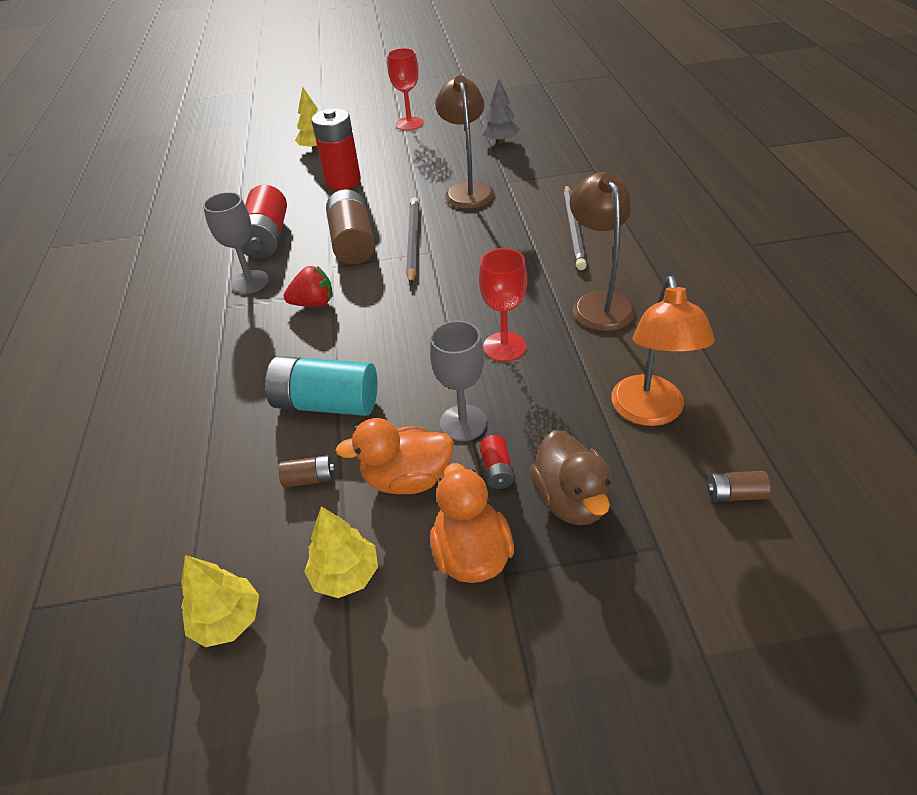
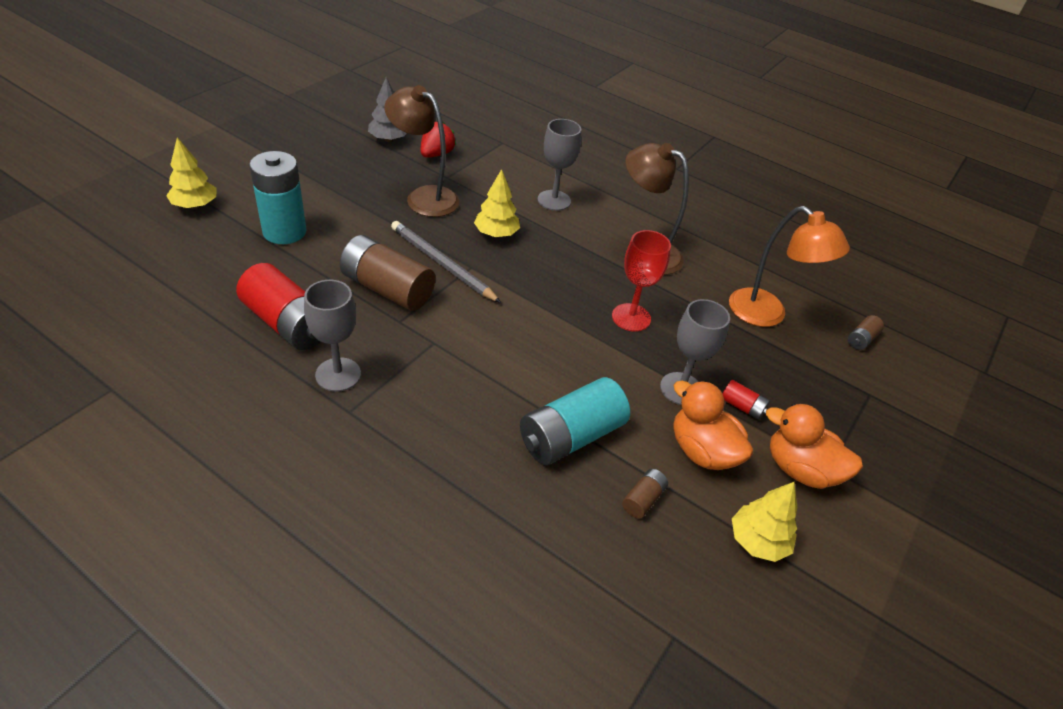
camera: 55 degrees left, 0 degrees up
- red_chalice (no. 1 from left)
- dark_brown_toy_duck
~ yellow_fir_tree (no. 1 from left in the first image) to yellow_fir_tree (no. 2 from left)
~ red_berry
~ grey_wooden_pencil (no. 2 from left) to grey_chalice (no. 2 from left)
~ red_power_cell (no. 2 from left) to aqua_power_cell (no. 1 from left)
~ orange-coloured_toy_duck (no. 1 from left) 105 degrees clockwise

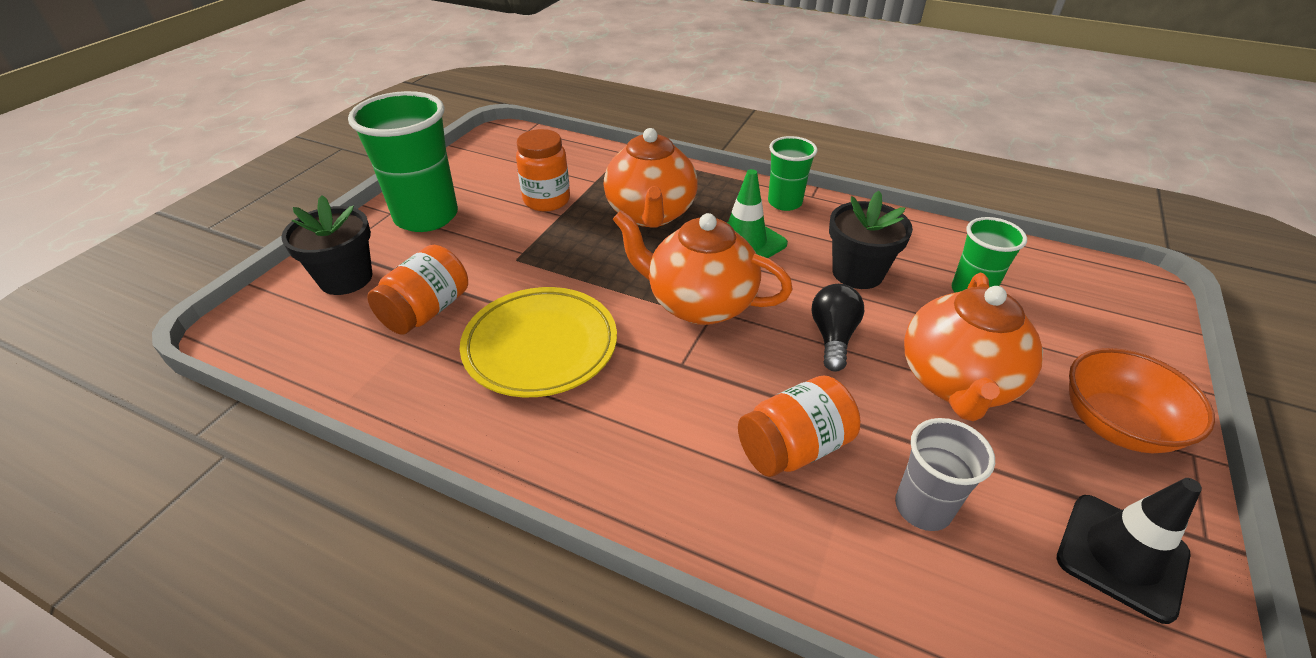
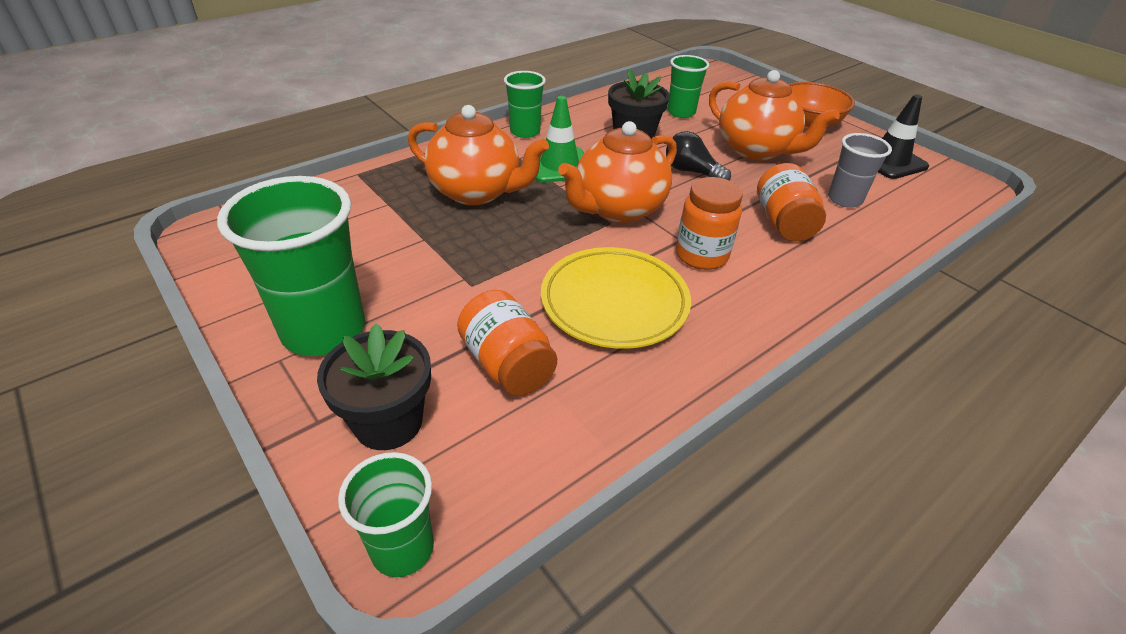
camera: 65 degrees left, 0 degrees up
+ leaf-green_tumbler (no. 2 from left)
~ orange-coloured_jam_jar (no. 2 from left)

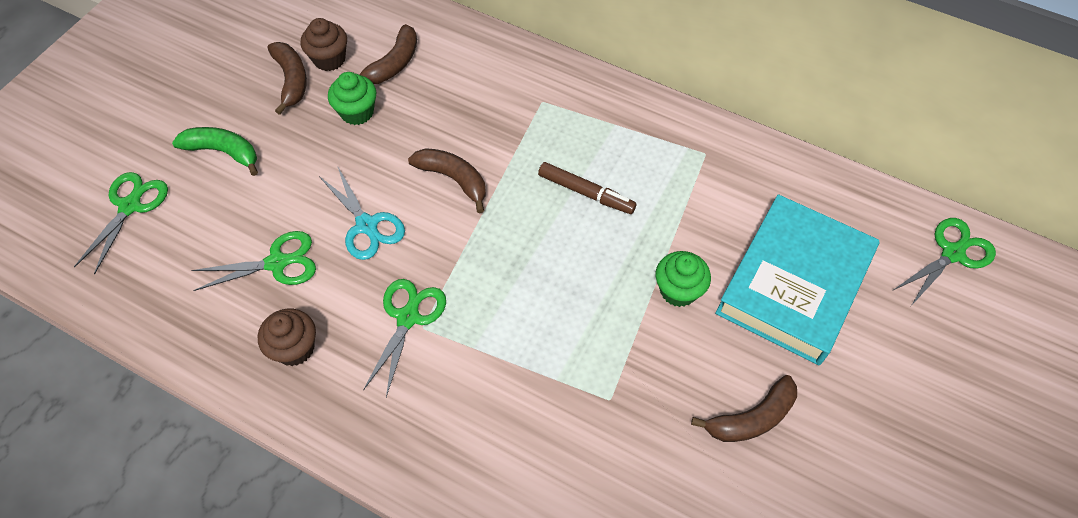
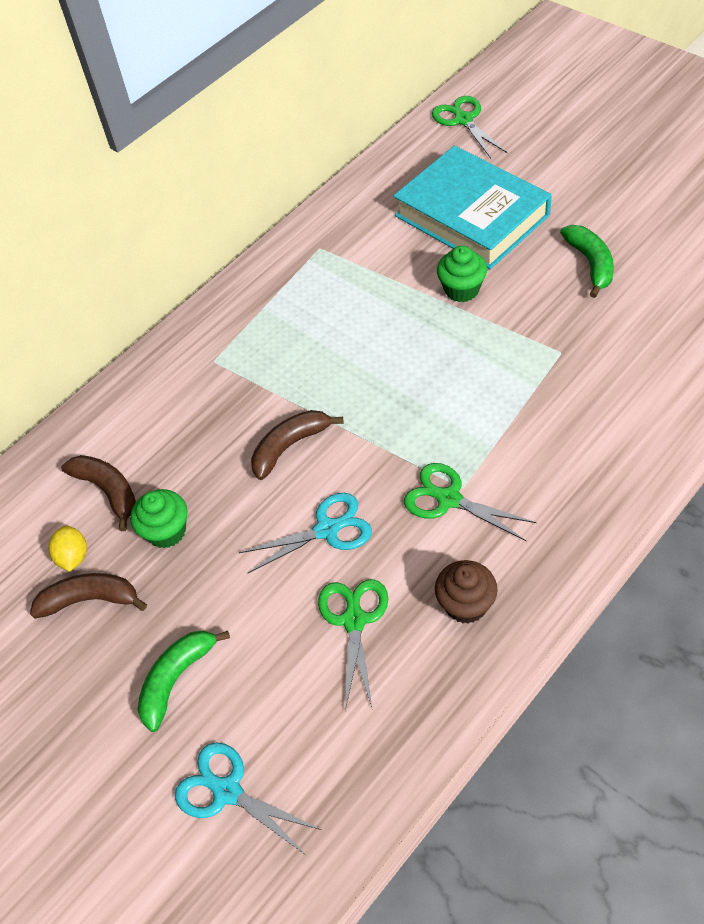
camera: 70 degrees left, 5 degrees down
- dark_brown_felt_pen
~ dark_brown_muffin (no. 2 from left) to yellow_toy_lemon
~ leaf-green_scissors (no. 1 from left) to aqua_scissors (no. 1 from left)
~ dark_brown_banana_fruit (no. 4 from left) to leaf-green_banana_fruit (no. 2 from left)

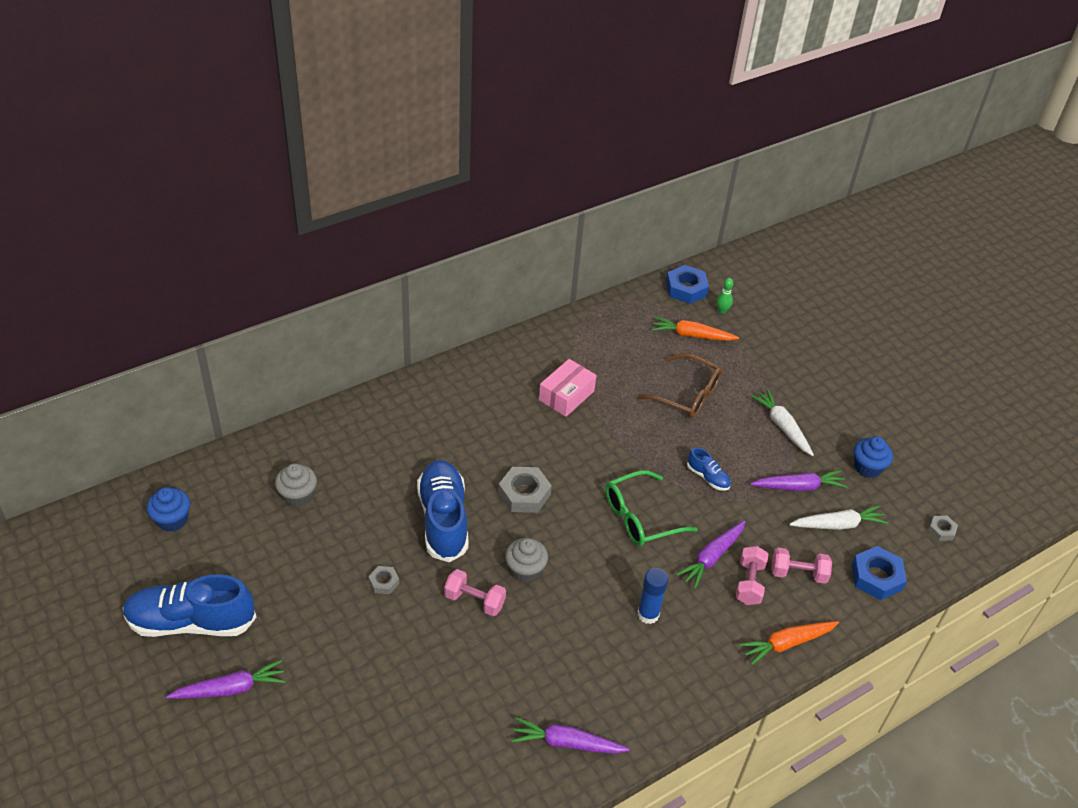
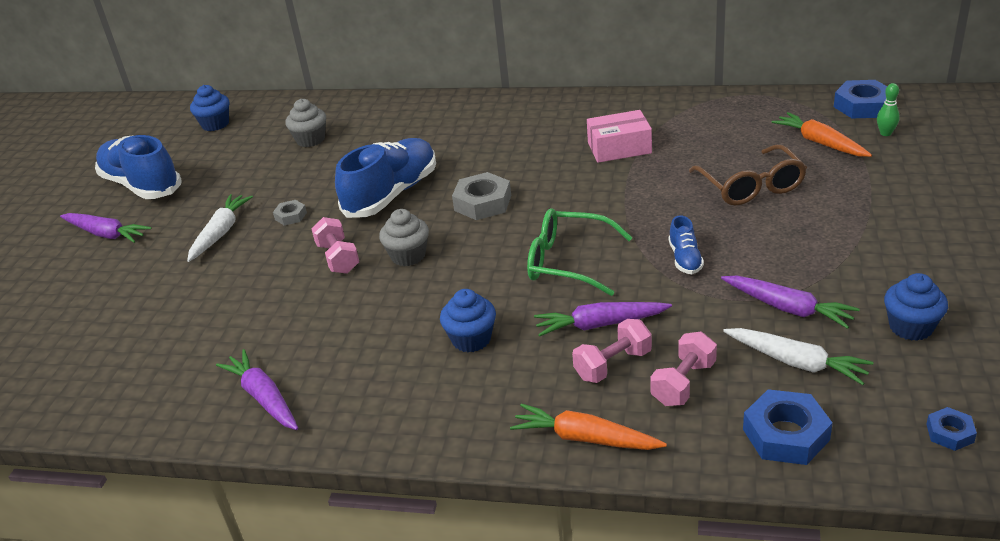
camera: 50 degrees right, 10 degrees down
~ white_carrot (no. 1 from left)
~ blue_glue to blue_muffin (no. 2 from left)
~ grey_hexagon_nut (no. 3 from left) to blue_hexagon_nut (no. 3 from left)
~ rosy_hand_weight (no. 3 from left) 75 degrees clockwise

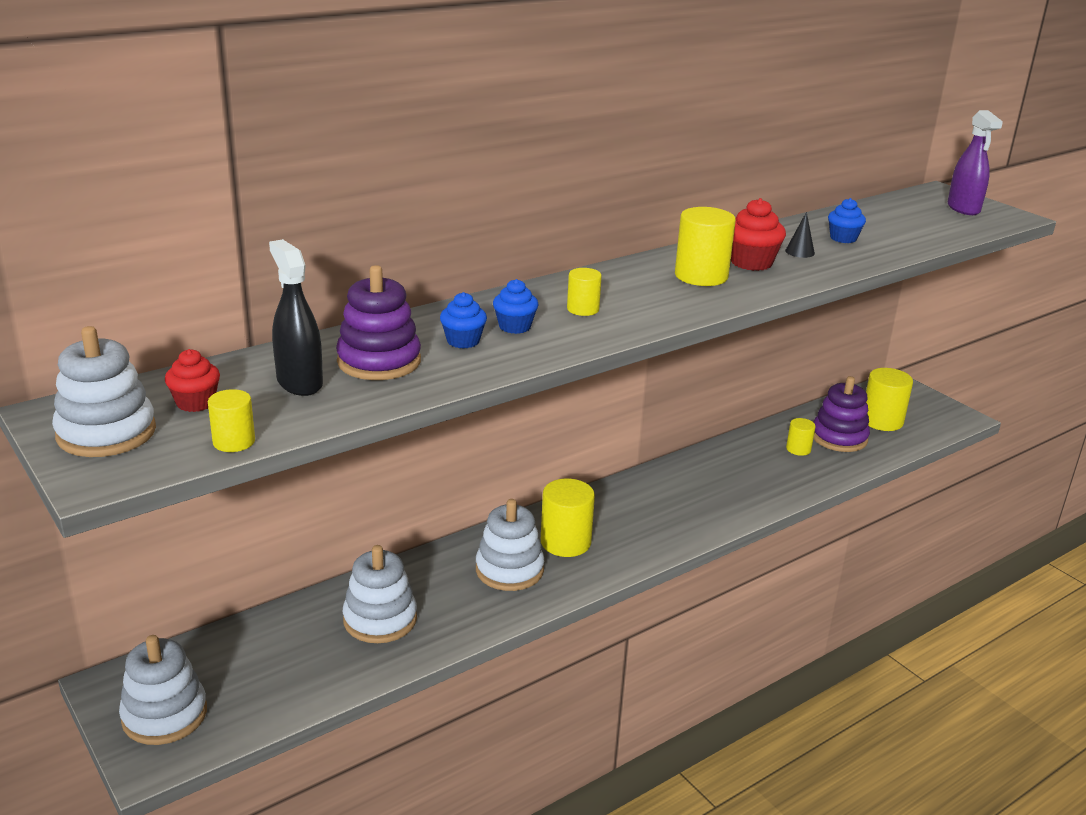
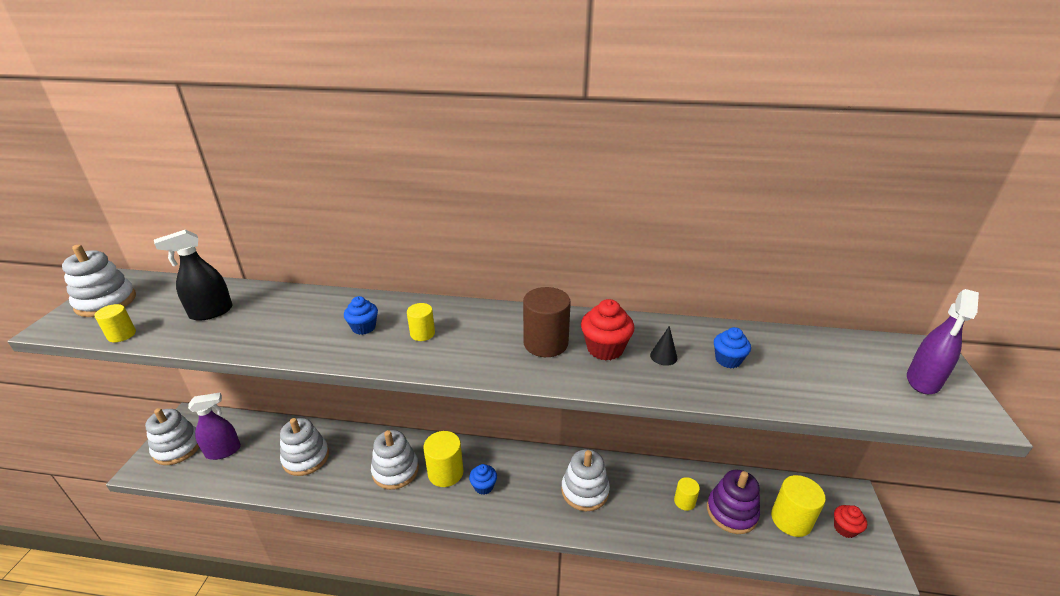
camera: 45 degrees right, 5 degrees up
- royal_purple_ring_stacker (no. 1 from left)
+ royal_purple_spray_cleaner (no. 1 from left)
+ white_ring_stacker (no. 5 from left)
~ red_muffin (no. 1 from left in the first image) to red_muffin (no. 2 from left)
~ blue_muffin (no. 1 from left in the first image) to blue_muffin (no. 2 from left)
~ yellow_solid_cylinder (no. 4 from left) to dark_brown_solid_cylinder
~ jet-black_spray_cleaner 135 degrees counterclockwise

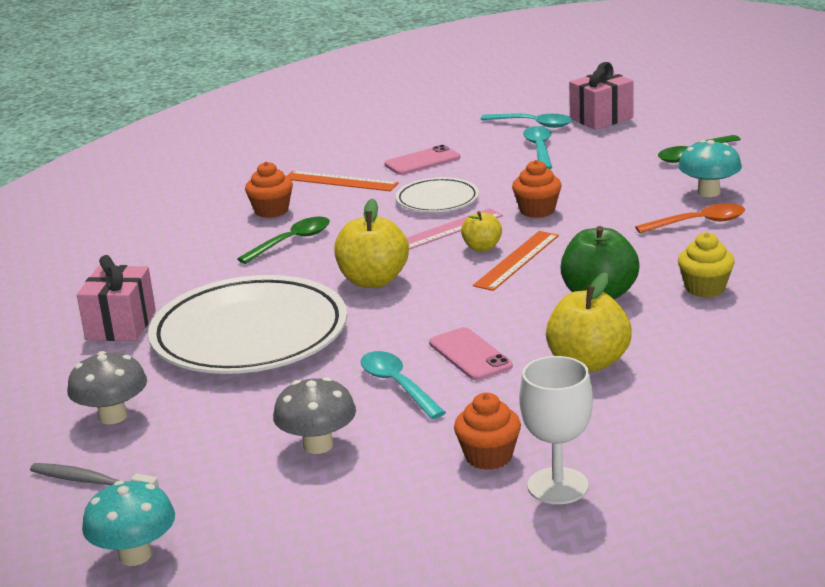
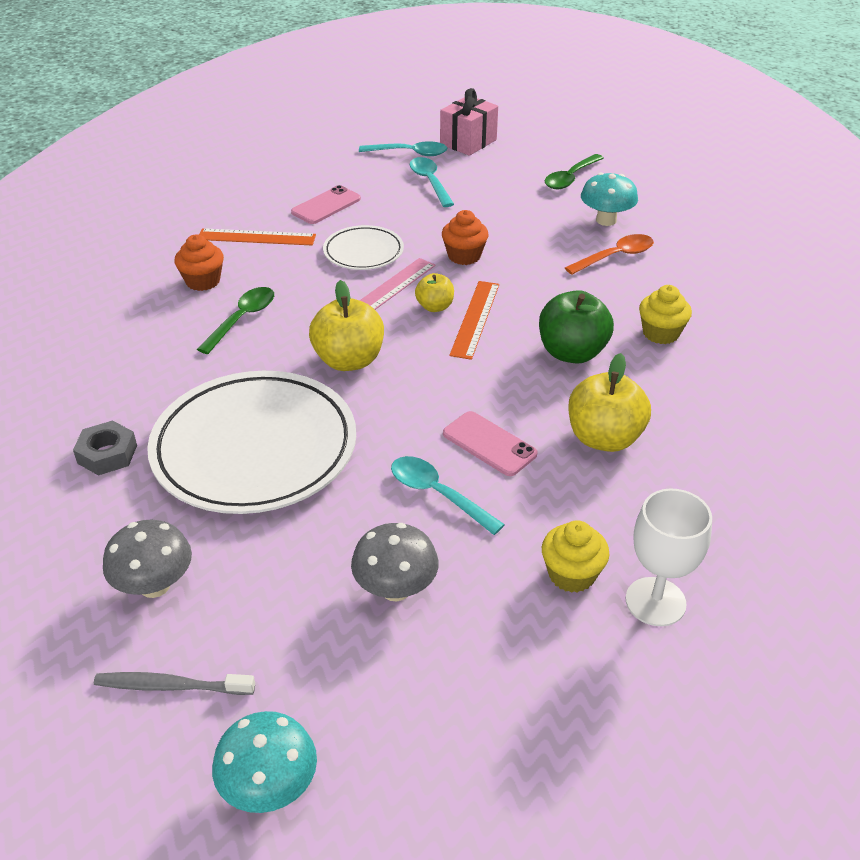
camera: 20 degrees left, 15 degrees up
~ rosy_present (no. 1 from left) to grey_hexagon_nut
~ orange-coloured_muffin (no. 2 from left) to yellow_muffin (no. 1 from left)

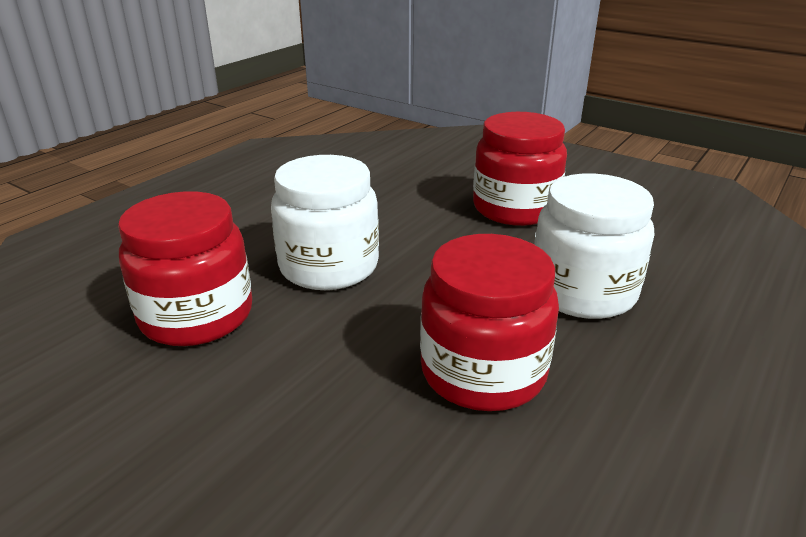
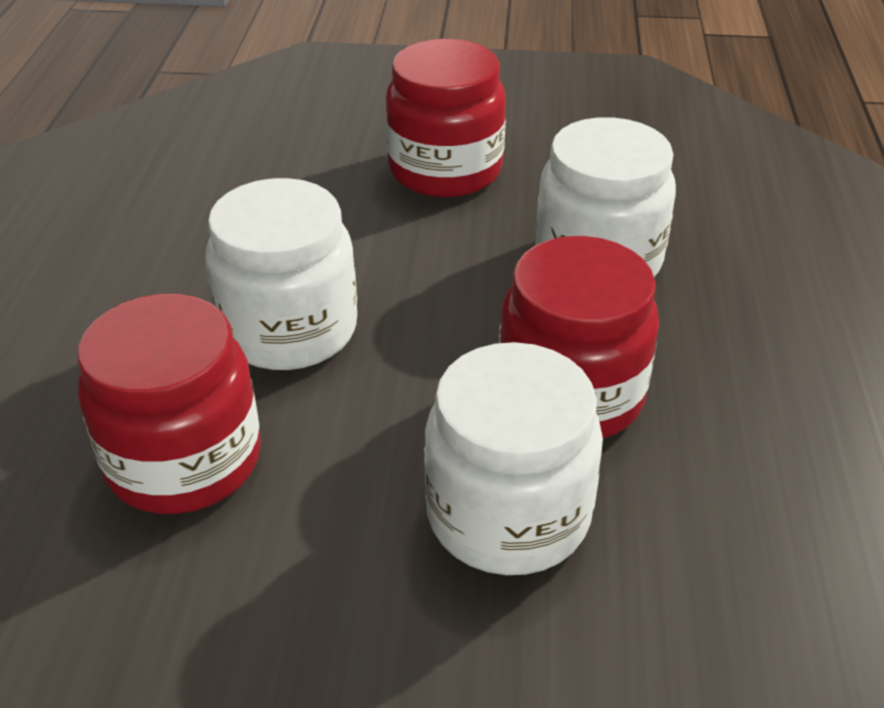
camera: 30 degrees left, 10 degrees up
+ white_jam_jar (no. 2 from left)

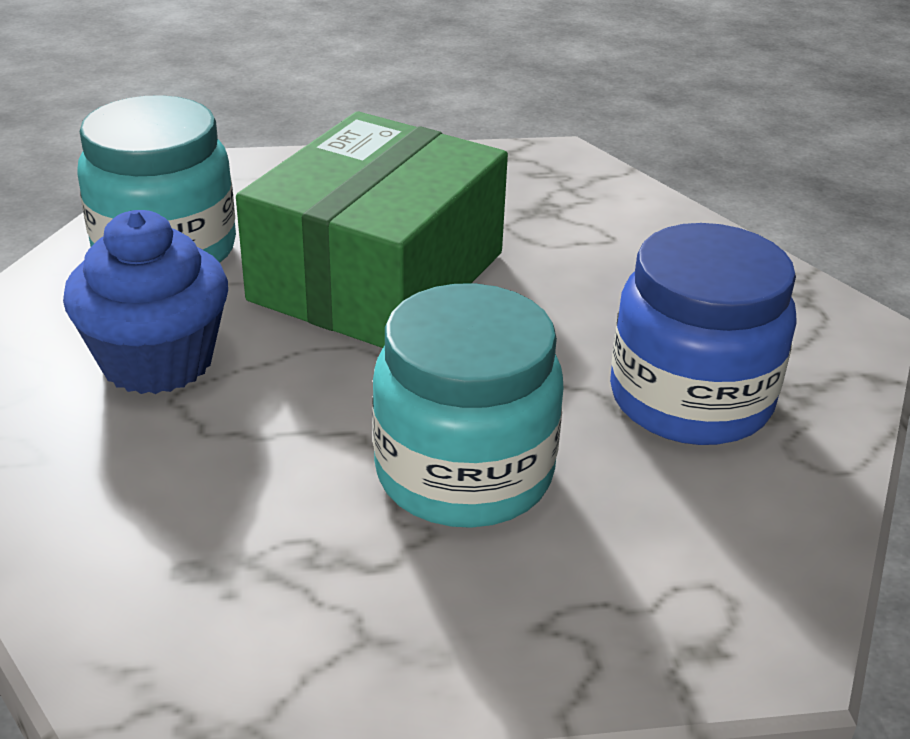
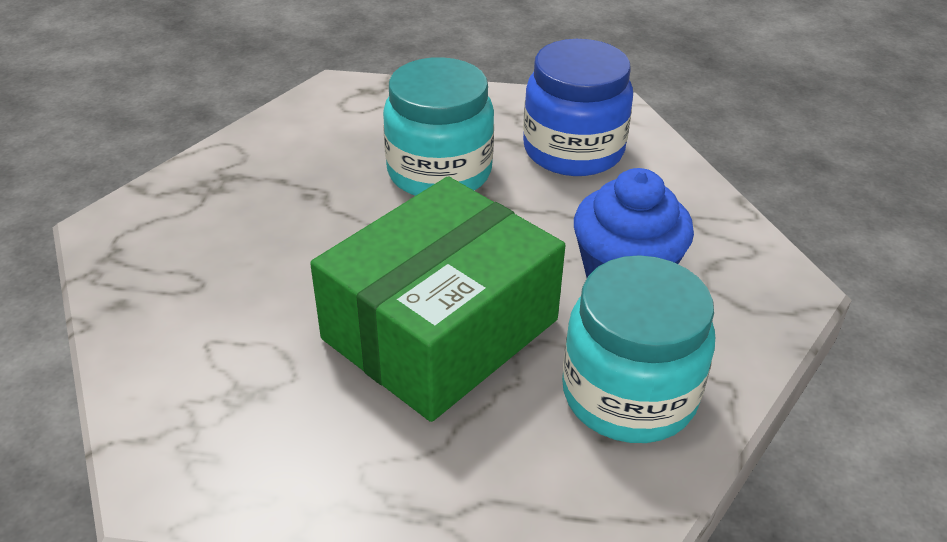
camera: 165 degrees left, 5 degrees up
~ blue_jam_jar

